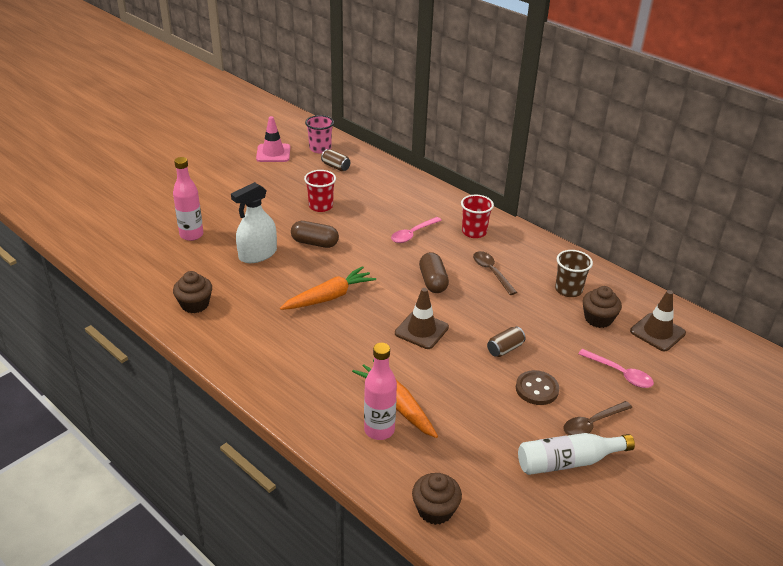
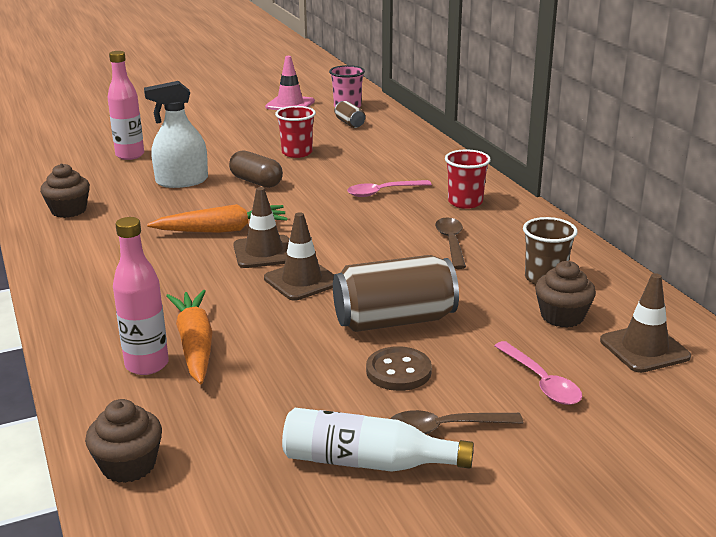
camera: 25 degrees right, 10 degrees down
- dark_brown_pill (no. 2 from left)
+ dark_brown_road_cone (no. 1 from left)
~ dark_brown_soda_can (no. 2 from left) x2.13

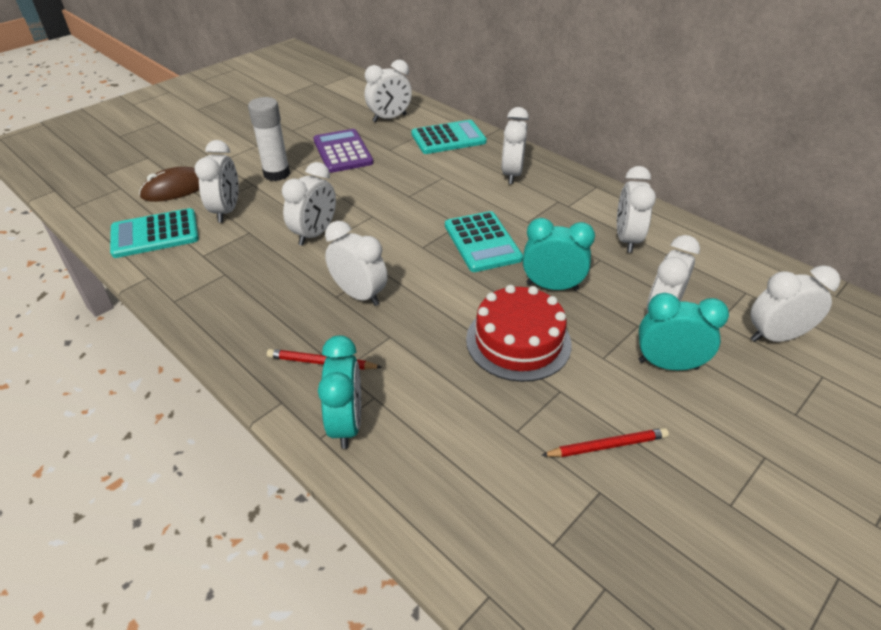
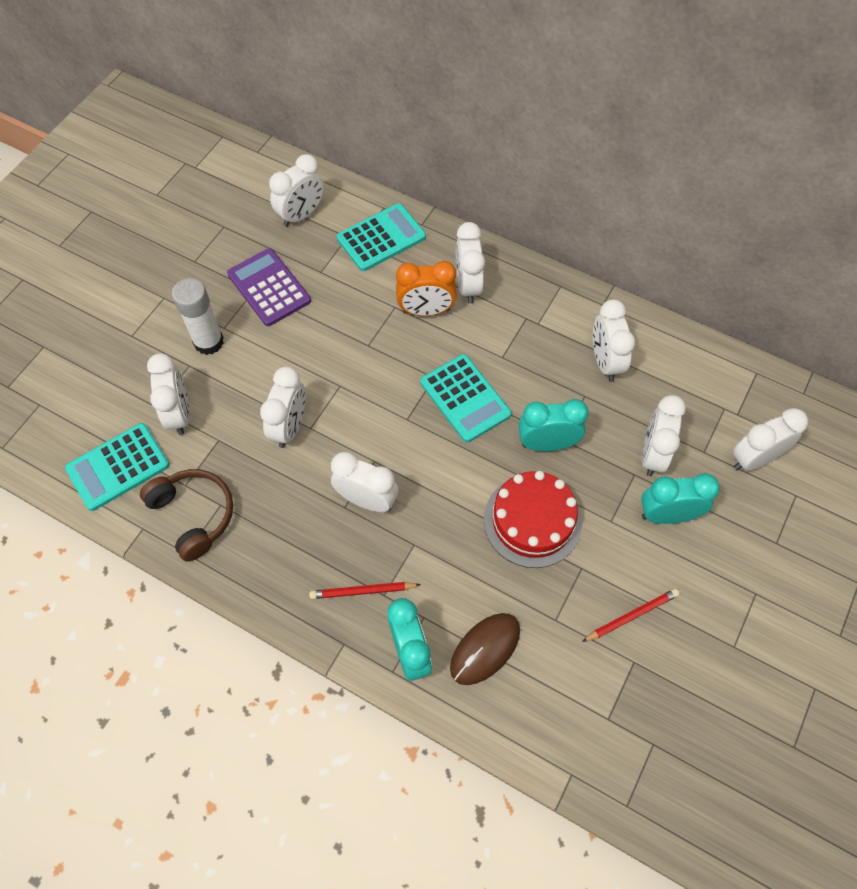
camera: 15 degrees left, 20 degrees up
+ dark_brown_headset
+ orange-coloured_alarm_clock
~ dark_brown_computer_mouse

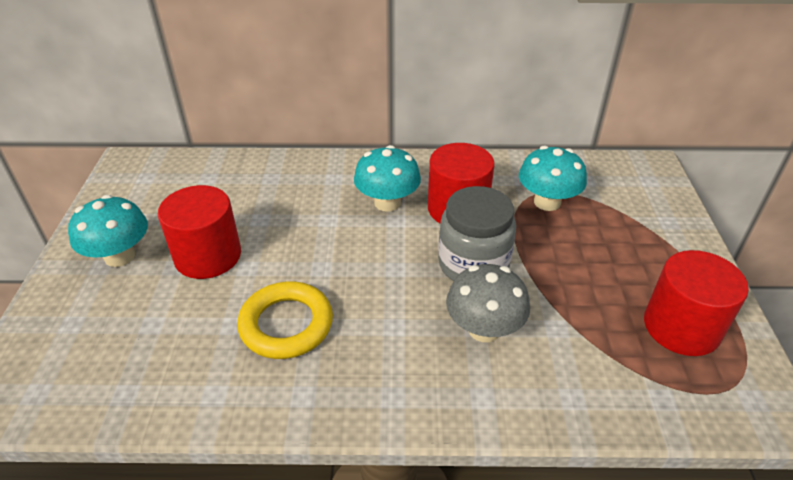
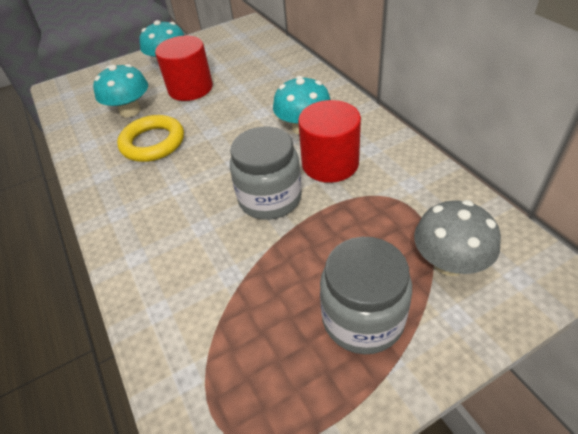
camera: 65 degrees right, 5 degrees up
- red_solid_cylinder (no. 3 from left)
+ grey_jam_jar (no. 2 from left)
~ grey_toadstool
~ aqua_toadstool (no. 3 from left in the first image) to aqua_toadstool (no. 1 from left)

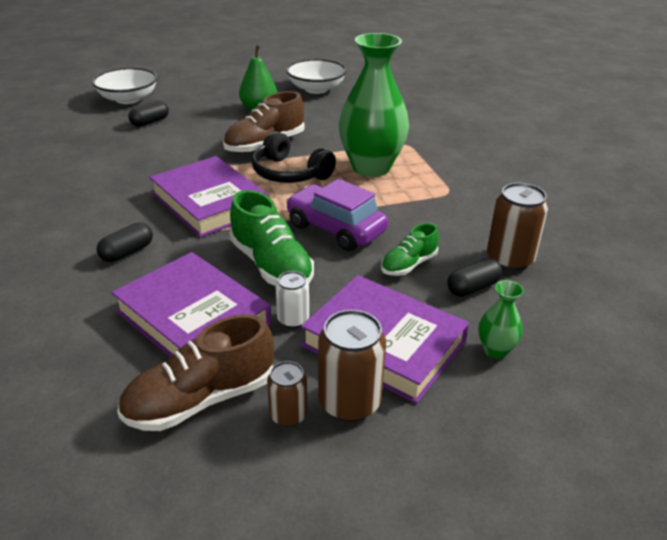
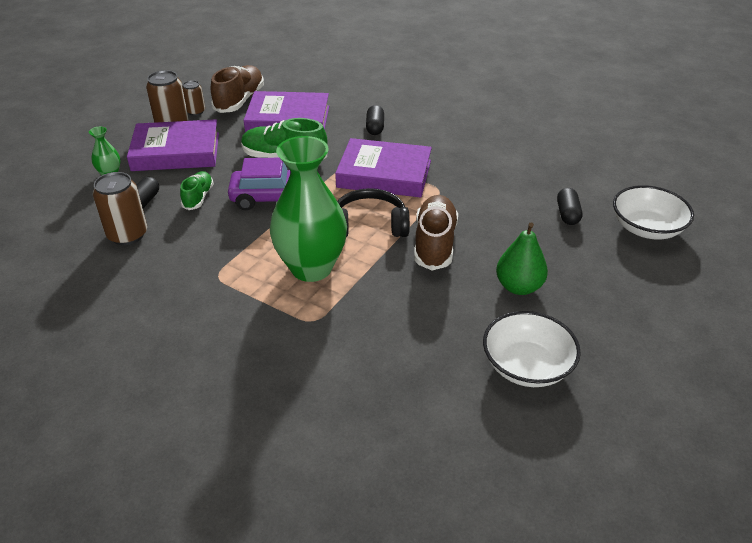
camera: 140 degrees right, 5 degrees up
- white_soda_can

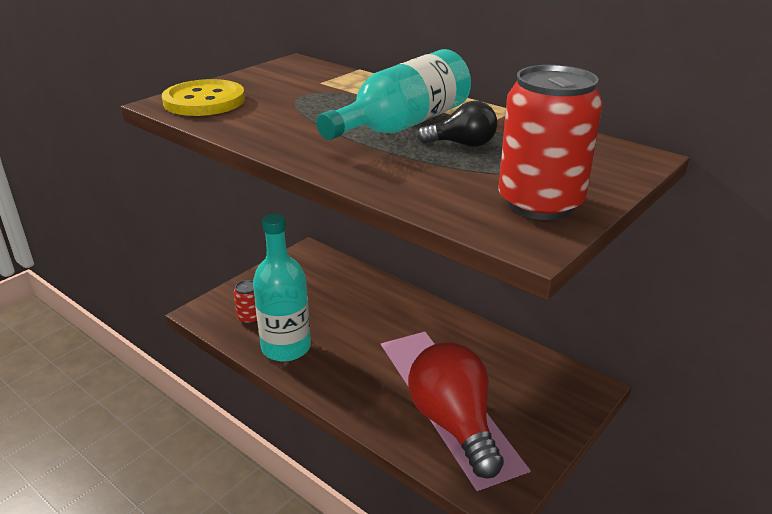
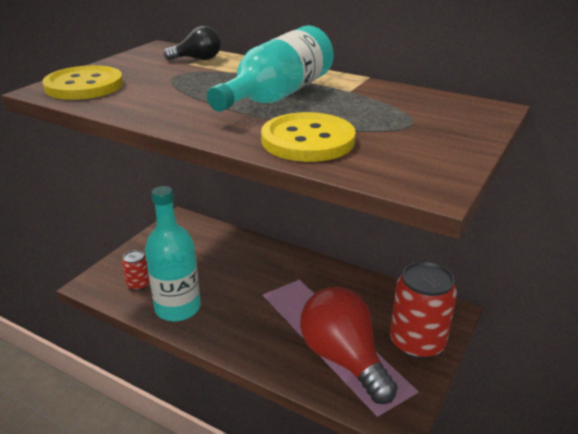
camera: 10 degrees left, 0 degrees up
+ yellow_sewing_button (no. 2 from left)
~ jet-black_light_bulb
~ red_soda_can (no. 2 from left)

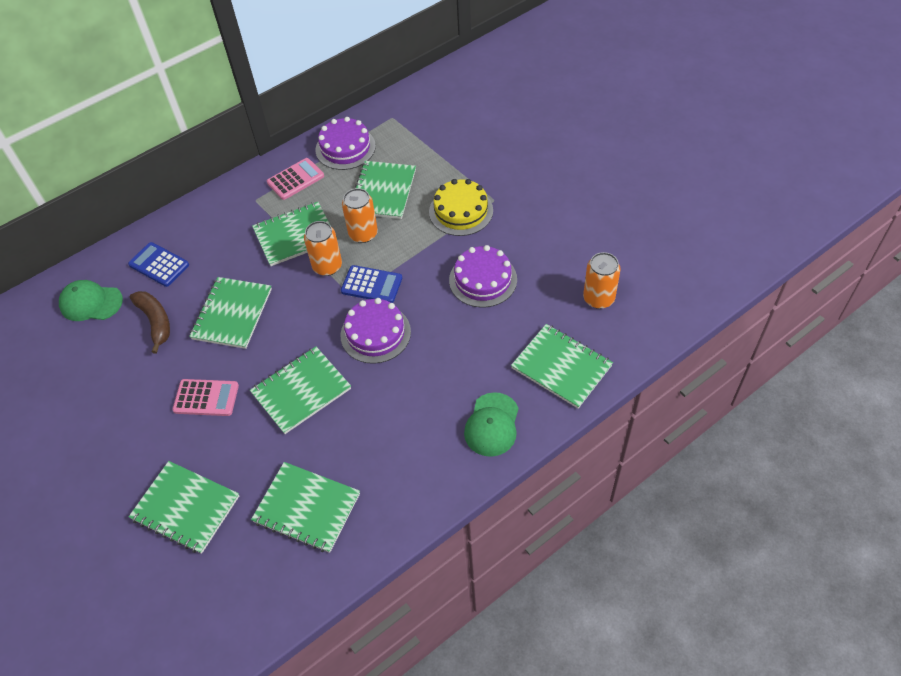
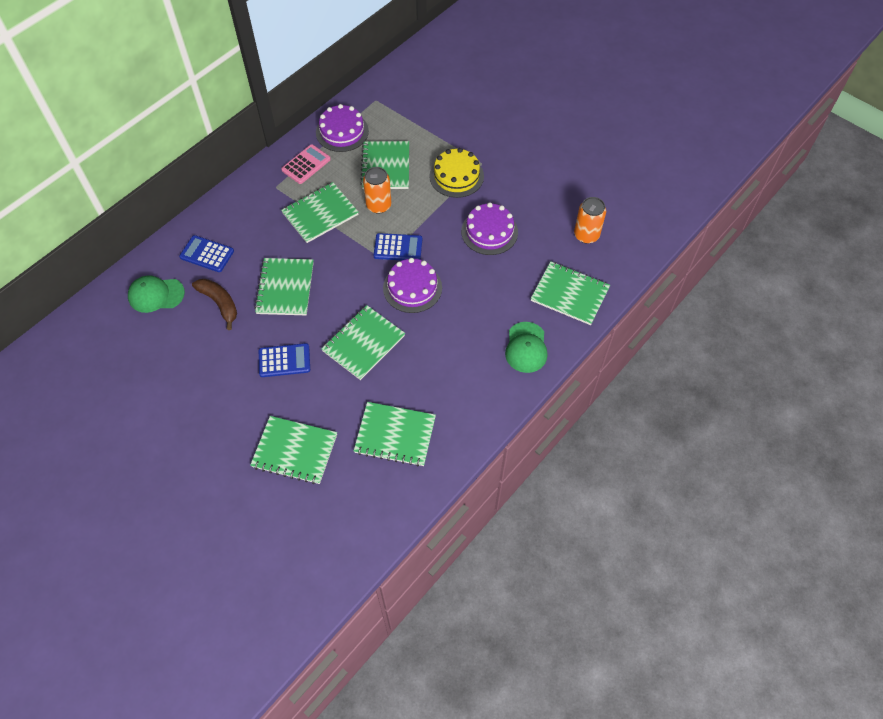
camera: 15 degrees left, 5 degrees up
- orange-coloured_soda_can (no. 1 from left)
~ rosy_pocket_calculator (no. 1 from left) to blue_pocket_calculator (no. 2 from left)

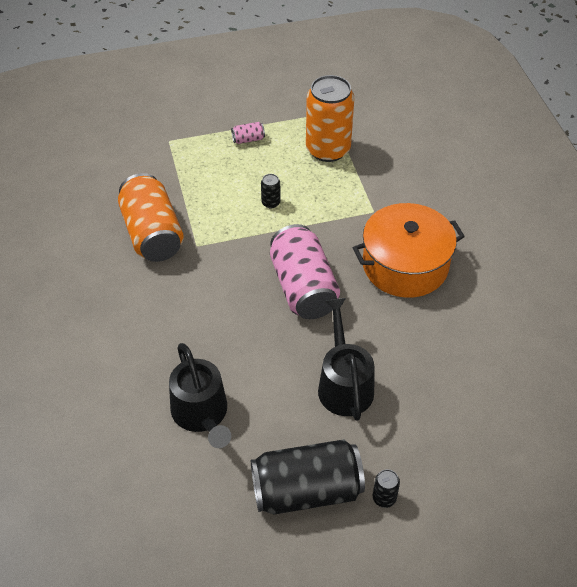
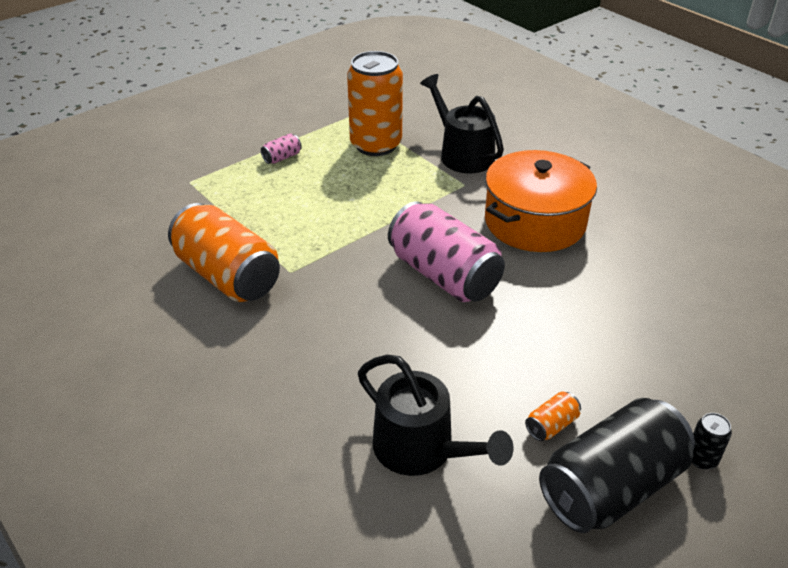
camera: 25 degrees left, 10 degrees down
- jet-black_soda_can (no. 1 from left)
+ orange-coloured_soda_can (no. 3 from left)
~ jet-black_watering_can (no. 2 from left)

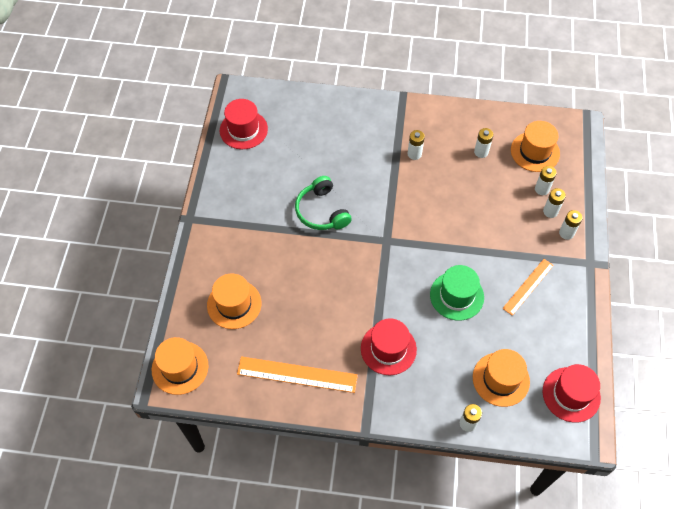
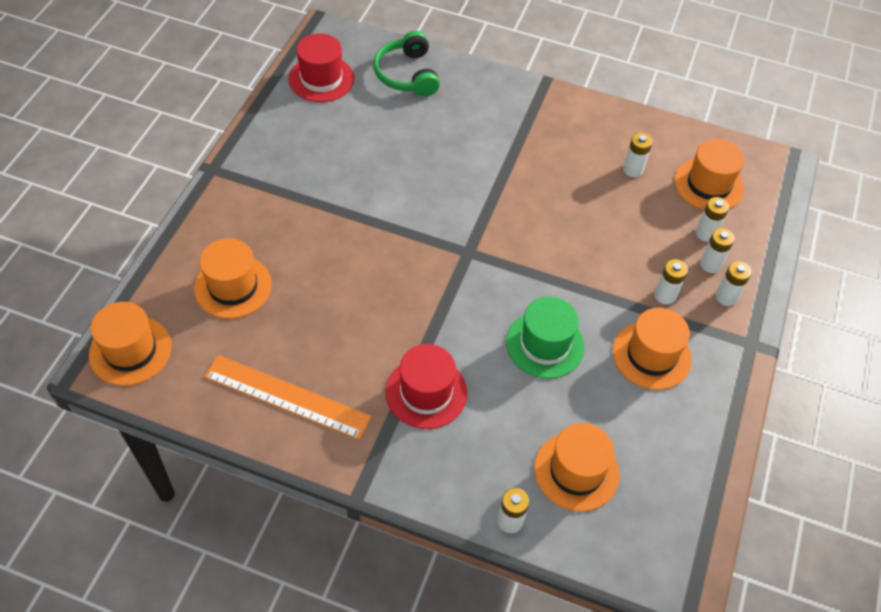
camera: 10 degrees right, 5 degrees down
- red_hat (no. 3 from left)
~ leaf-green_headset
~ white_power_cell (no. 1 from left in the first image) to white_power_cell (no. 3 from left)
~ orange-coloured_measuring_stick (no. 2 from left) to orange-coloured_hat (no. 4 from left)

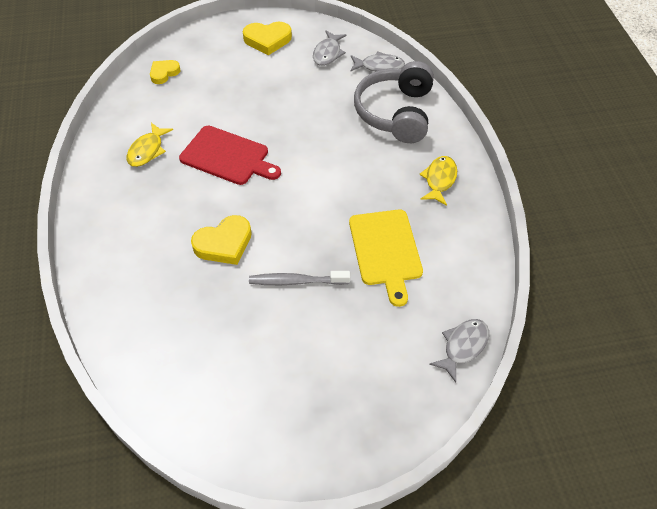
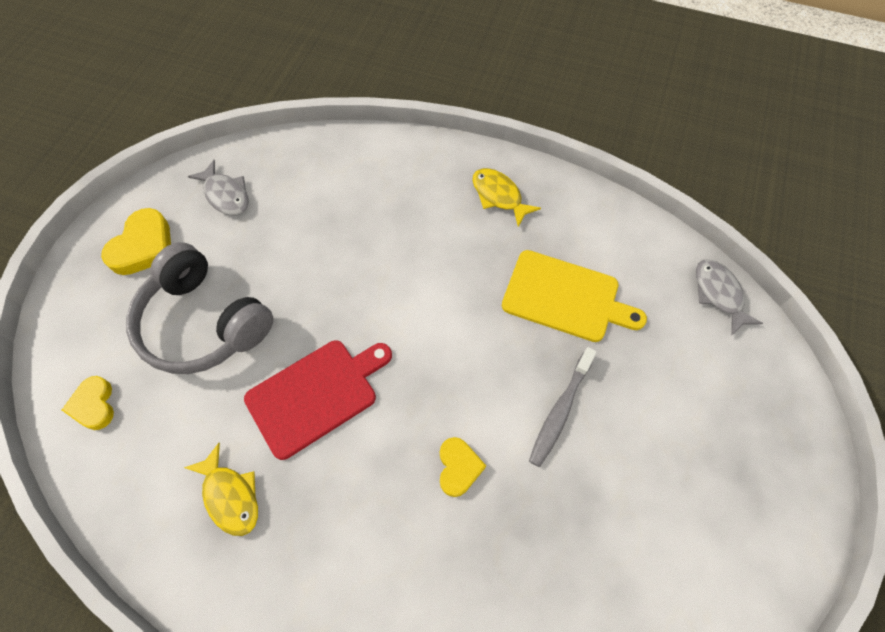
camera: 60 degrees left, 10 degrees up
- grey_toy_fish (no. 2 from left)
~ grey_headset
~ yellow_heart (no. 2 from left in the first image) x0.65

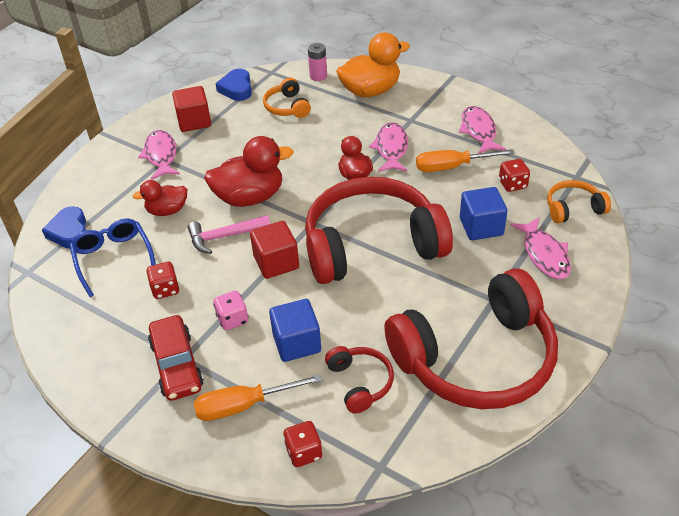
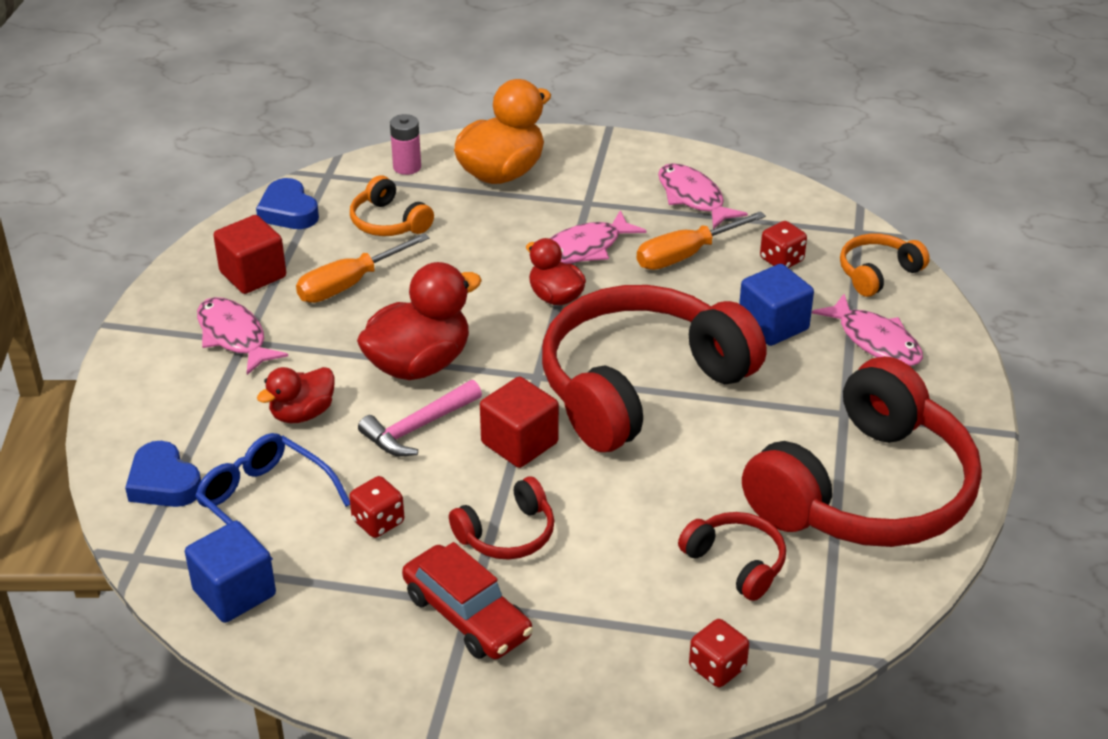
camera: 25 degrees left, 5 degrees down
~ orange-coloured_screwdriver (no. 1 from left)
~ blue_cube (no. 1 from left)
~ rosy_die to red_headset (no. 1 from left)
~ rosy_toy_fish (no. 2 from left) 105 degrees counterclockwise

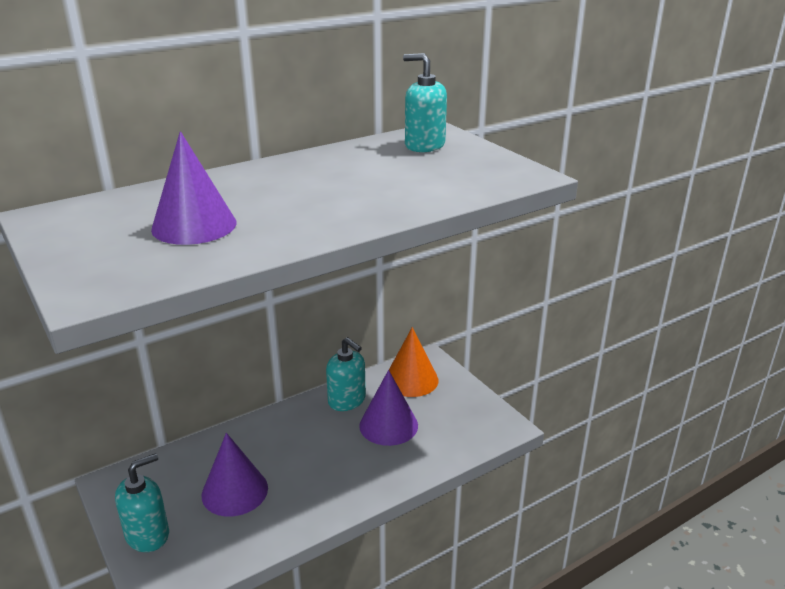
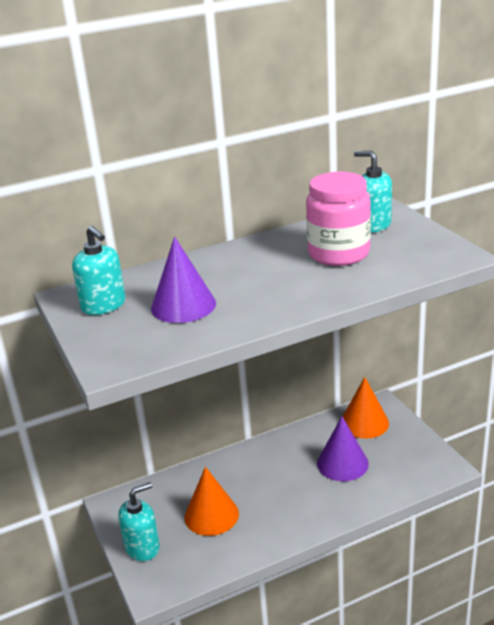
camera: 10 degrees right, 0 degrees up
+ rosy_jam_jar
~ aqua_soap_pump (no. 2 from left in the first image) to aqua_soap_pump (no. 1 from left)
~ royal_purple_cone_shape (no. 2 from left) to orange-coloured_cone_shape (no. 1 from left)

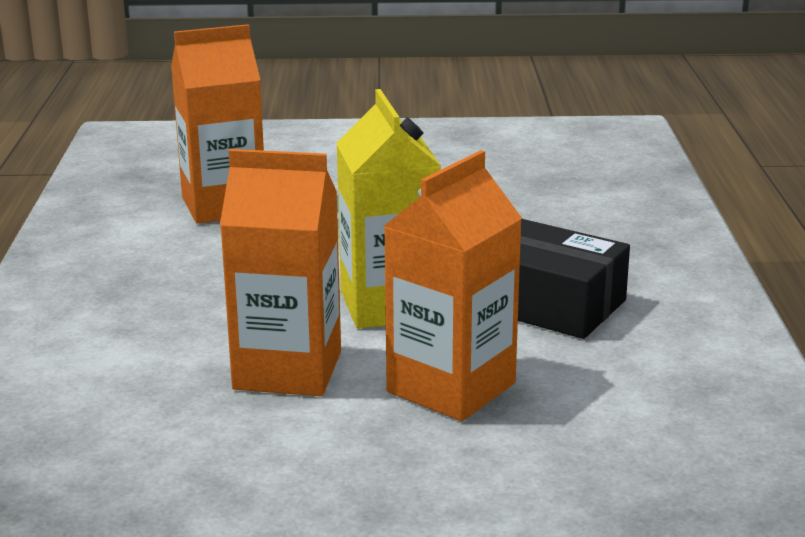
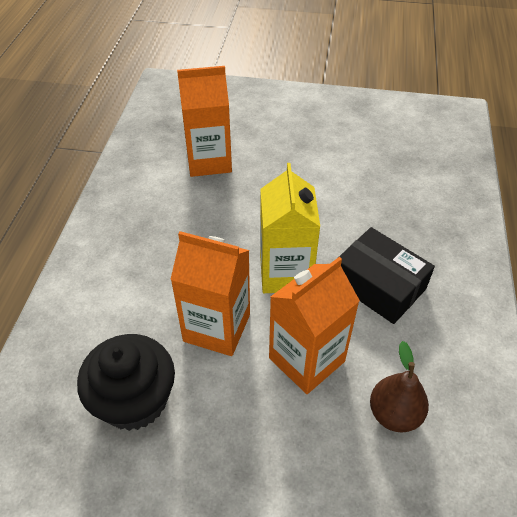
camera: 10 degrees right, 25 degrees up
+ jet-black_muffin
+ dark_brown_toy_pear

